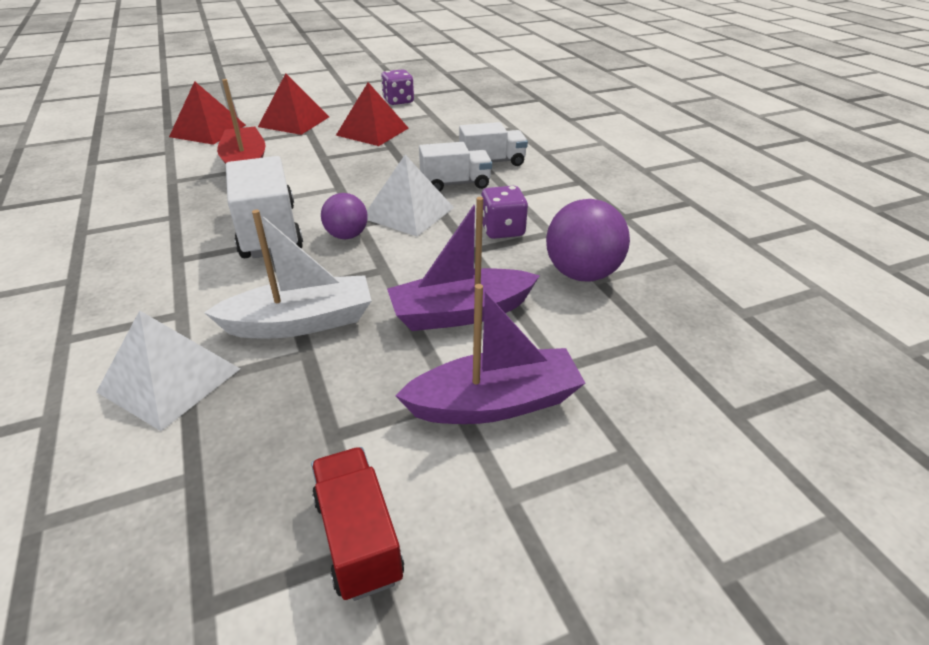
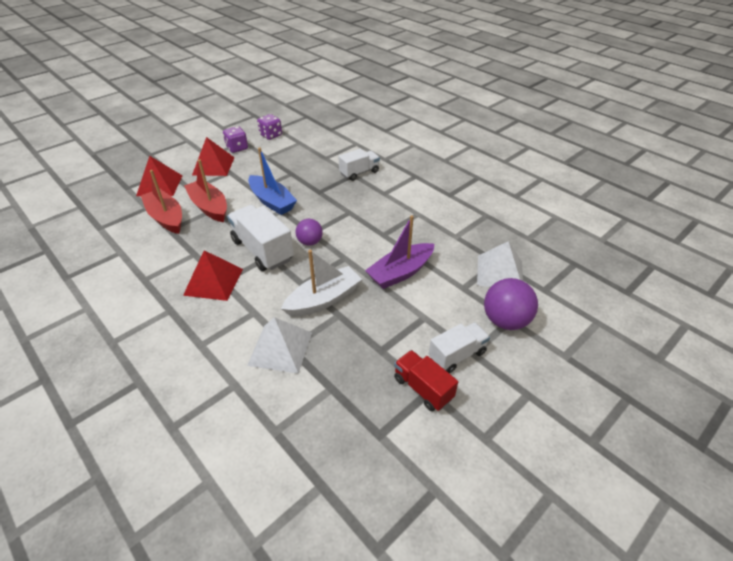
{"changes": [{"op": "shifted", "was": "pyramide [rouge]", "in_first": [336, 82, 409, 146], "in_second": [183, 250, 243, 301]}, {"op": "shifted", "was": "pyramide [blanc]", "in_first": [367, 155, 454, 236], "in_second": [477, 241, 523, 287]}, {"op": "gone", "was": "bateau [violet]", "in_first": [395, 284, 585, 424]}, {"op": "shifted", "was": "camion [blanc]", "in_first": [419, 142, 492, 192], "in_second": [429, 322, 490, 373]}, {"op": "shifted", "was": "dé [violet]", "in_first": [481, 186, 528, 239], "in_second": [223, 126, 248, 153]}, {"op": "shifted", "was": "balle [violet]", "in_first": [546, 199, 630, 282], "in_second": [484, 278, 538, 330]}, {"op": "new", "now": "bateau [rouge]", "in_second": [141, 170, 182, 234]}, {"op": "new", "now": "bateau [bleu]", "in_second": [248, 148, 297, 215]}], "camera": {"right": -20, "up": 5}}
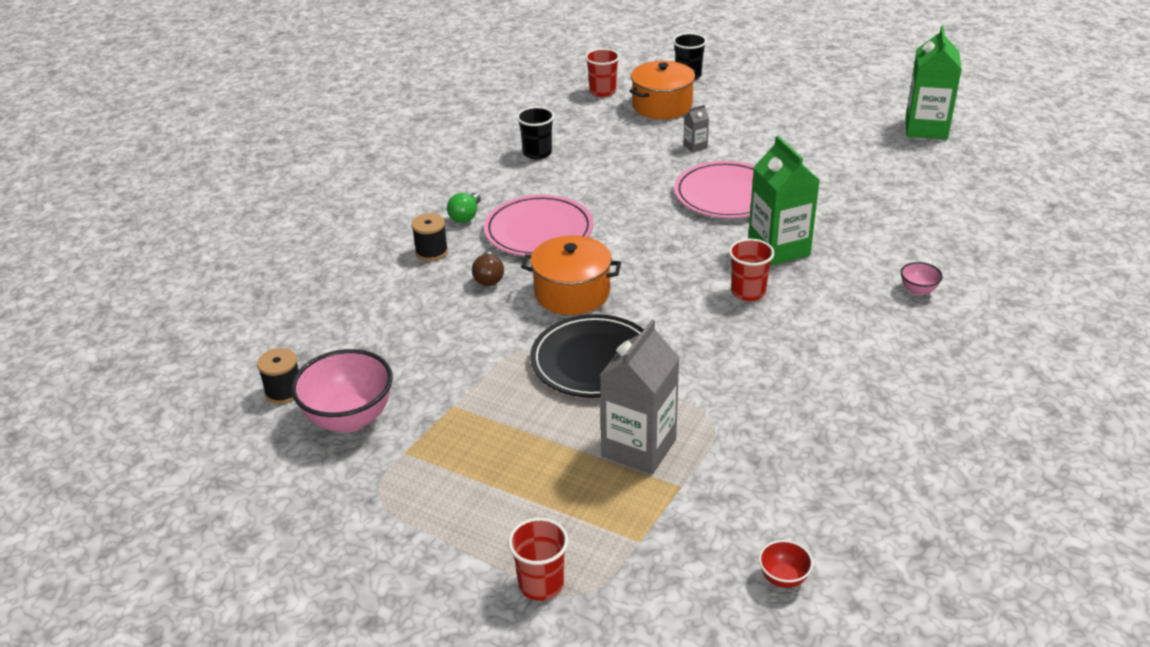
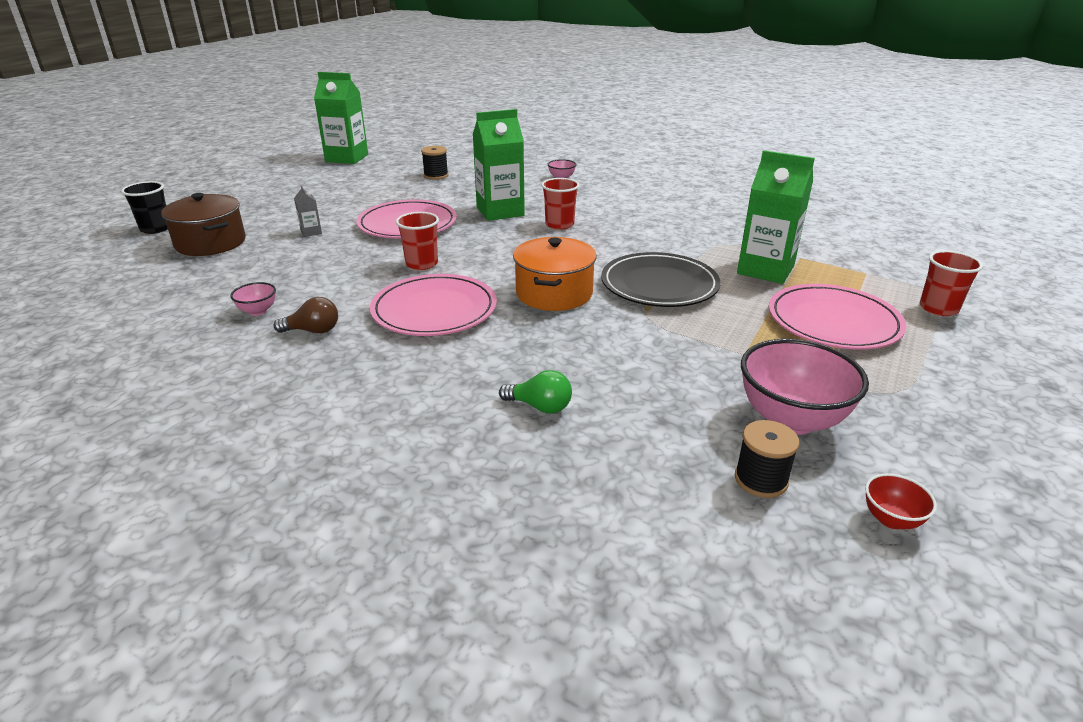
{"changes": [{"op": "shifted", "was": "bobine [noir]", "in_first": [411, 213, 448, 261], "in_second": [421, 146, 449, 180]}, {"op": "shifted", "was": "ampoule [vert]", "in_first": [447, 193, 481, 223], "in_second": [499, 370, 572, 414]}, {"op": "shifted", "was": "ampoule [marron]", "in_first": [472, 251, 504, 286], "in_second": [273, 297, 338, 333]}, {"op": "swapped", "was": "gobelet [noir]", "now": "bol [rose]", "in_first": [517, 107, 554, 159], "in_second": [230, 282, 276, 316]}, {"op": "shifted", "was": "gobelet [rouge]", "in_first": [585, 48, 620, 97], "in_second": [396, 212, 439, 270]}, {"op": "repainted", "was": "brique de lait [gris]", "now": "brique de lait [vert]", "in_first": [599, 320, 680, 474], "in_second": [737, 150, 815, 284]}, {"op": "repainted", "was": "marmite [orange]", "now": "marmite [marron]", "in_first": [630, 61, 695, 119], "in_second": [161, 193, 246, 256]}, {"op": "shifted", "was": "bol [rouge]", "in_first": [759, 540, 813, 588], "in_second": [865, 473, 937, 529]}, {"op": "new", "now": "assiette [rose]", "in_second": [769, 284, 907, 350]}], "camera": {"right": -90, "up": -5}}
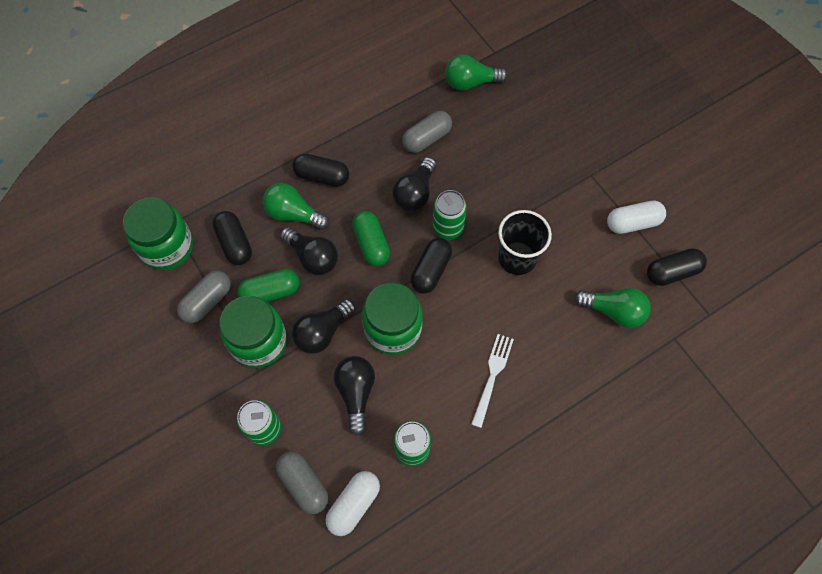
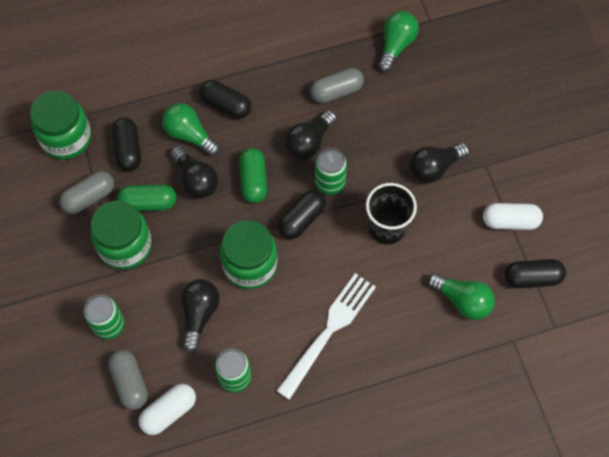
{"changes": [{"op": "shifted", "was": "ampoule [noir]", "in_first": [292, 299, 356, 354], "in_second": [410, 143, 469, 183]}, {"op": "rotated", "was": "ampoule [vert]", "in_first": [445, 55, 508, 91], "in_second": [378, 11, 419, 72], "clockwise": 105}, {"op": "scaled", "was": "fourchette [blanc]", "in_first": [471, 334, 514, 428], "in_second": [276, 273, 376, 400], "ratio": 1.55}], "camera": {"right": 15, "up": 0}}
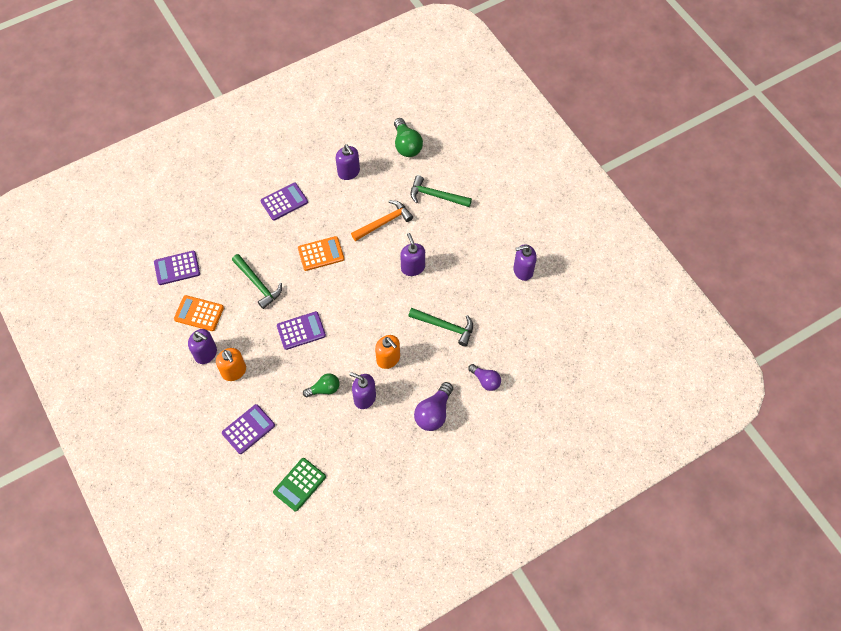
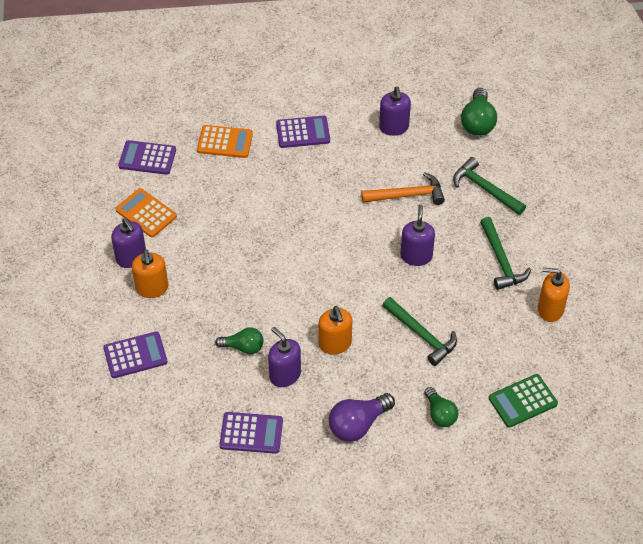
{"changes": [{"op": "shifted", "was": "marteau [vert]", "in_first": [232, 254, 282, 309], "in_second": [480, 217, 531, 290]}, {"op": "shifted", "was": "calculatrice [vert]", "in_first": [273, 458, 326, 512], "in_second": [489, 374, 558, 428]}, {"op": "shifted", "was": "calculatrice [violet]", "in_first": [277, 311, 326, 350], "in_second": [220, 412, 283, 454]}, {"op": "shifted", "was": "calculatrice [orange]", "in_first": [298, 236, 344, 271], "in_second": [197, 125, 253, 158]}, {"op": "repainted", "was": "ampoule [violet]", "now": "ampoule [vert]", "in_first": [468, 364, 501, 391], "in_second": [424, 387, 458, 427]}, {"op": "repainted", "was": "distributeur de savon [violet]", "now": "distributeur de savon [orange]", "in_first": [513, 244, 537, 281], "in_second": [538, 268, 570, 322]}], "camera": {"right": 25, "up": -10}}
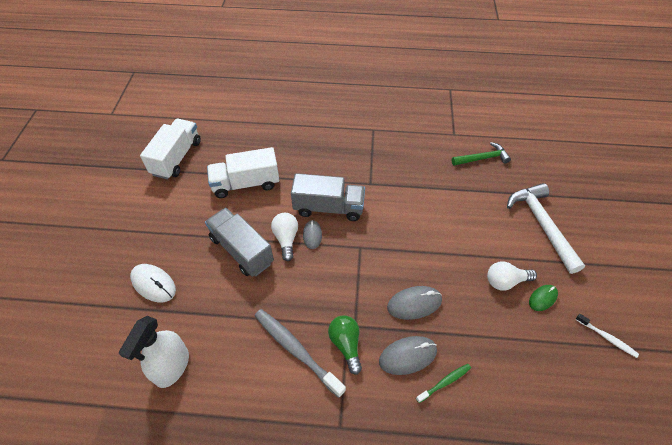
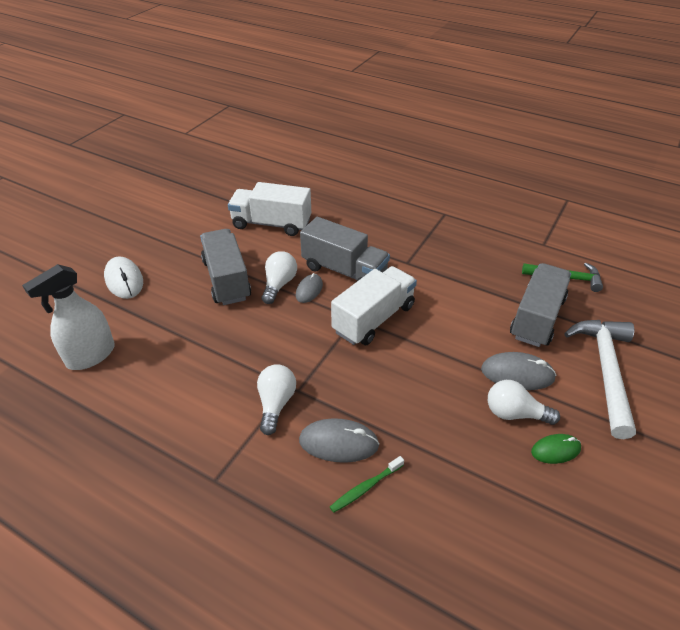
{"changes": [{"op": "shifted", "was": "camion [blanc]", "in_first": [140, 119, 201, 179], "in_second": [331, 266, 417, 345]}, {"op": "gone", "was": "brosse à dents [gris]", "in_first": [255, 309, 346, 398]}, {"op": "repainted", "was": "ampoule [vert]", "now": "ampoule [blanc]", "in_first": [328, 315, 362, 375], "in_second": [257, 364, 296, 435]}, {"op": "shifted", "was": "souris [gris]", "in_first": [387, 286, 442, 320], "in_second": [481, 352, 556, 390]}, {"op": "rotated", "was": "brosse à dents [vert]", "in_first": [416, 364, 471, 403], "in_second": [330, 456, 404, 513], "clockwise": 150}, {"op": "gone", "was": "brosse à dents [blanc]", "in_first": [575, 314, 639, 358]}, {"op": "new", "now": "camion [gris]", "in_second": [510, 263, 571, 347]}], "camera": {"right": 25, "up": -10}}
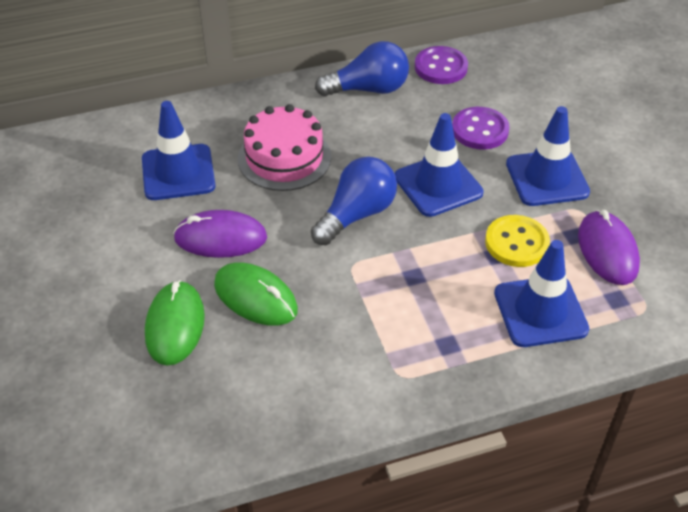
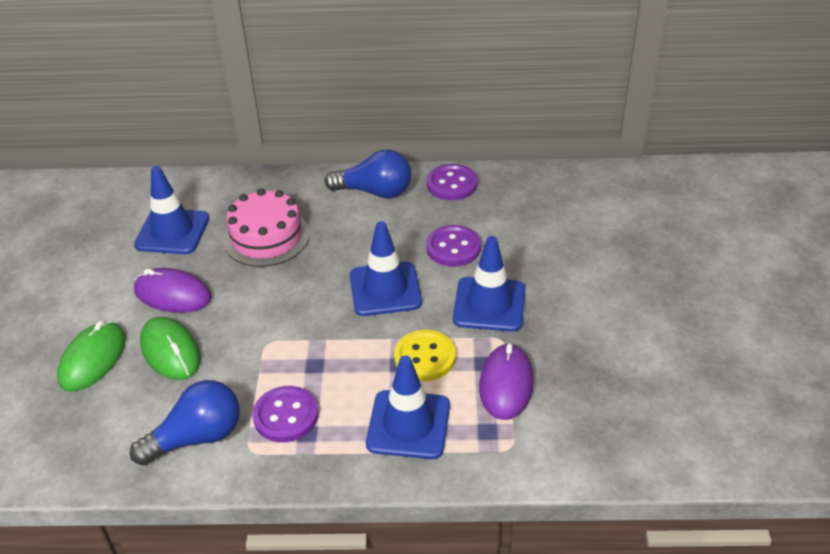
{"changes": [{"op": "shifted", "was": "ampoule [bleu]", "in_first": [311, 157, 397, 245], "in_second": [130, 380, 240, 465]}, {"op": "new", "now": "bouton [violet]", "in_second": [252, 386, 318, 442]}], "camera": {"right": 20, "up": -5}}
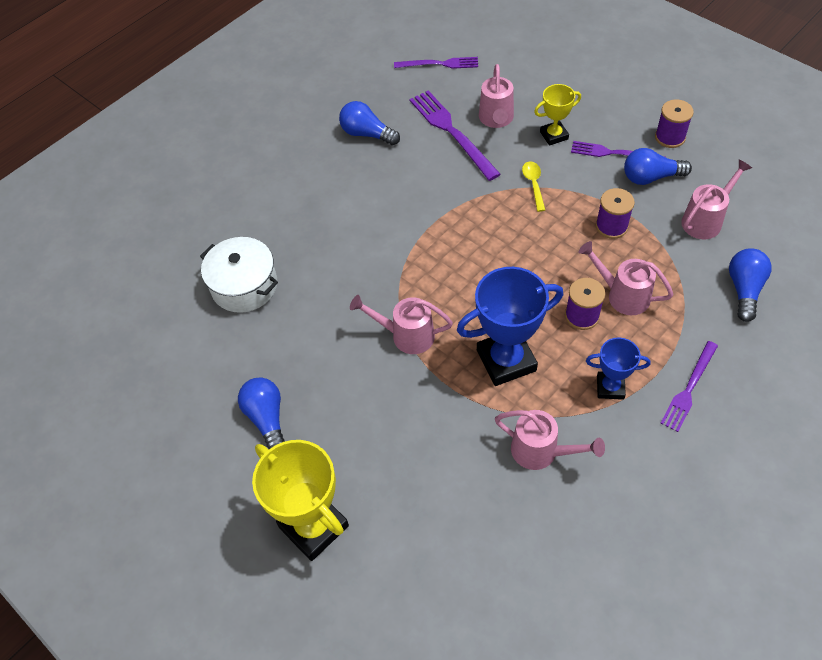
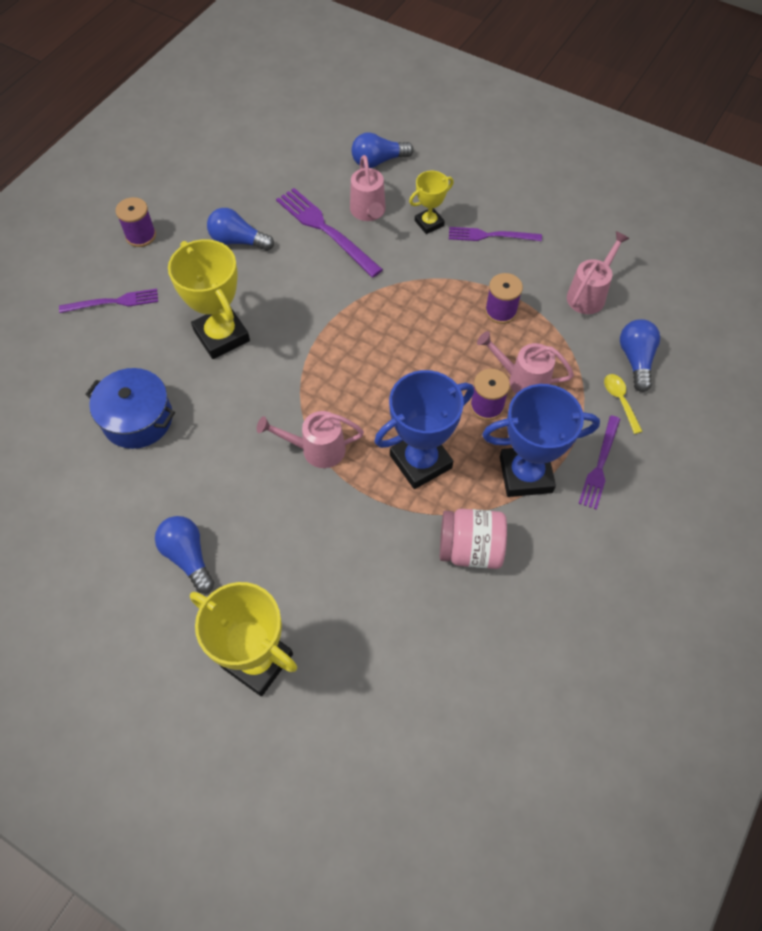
{"changes": [{"op": "repainted", "was": "marmite [blanc]", "now": "marmite [bleu]", "in_first": [200, 237, 278, 313], "in_second": [85, 368, 175, 449]}, {"op": "shifted", "was": "fourchette [violet]", "in_first": [394, 57, 478, 69], "in_second": [59, 289, 158, 313]}, {"op": "swapped", "was": "arrosoir [rose]", "now": "bocal [rose]", "in_first": [495, 410, 605, 470], "in_second": [440, 509, 507, 569]}, {"op": "shifted", "was": "cuillère [jaune]", "in_first": [522, 161, 545, 212], "in_second": [604, 374, 643, 434]}, {"op": "scaled", "was": "trophée [bleu]", "in_first": [586, 337, 651, 400], "in_second": [482, 384, 600, 497], "ratio": 1.8}, {"op": "shifted", "was": "ampoule [bleu]", "in_first": [624, 148, 692, 185], "in_second": [351, 132, 414, 168]}, {"op": "shifted", "was": "bobine [violet]", "in_first": [655, 99, 694, 148], "in_second": [116, 197, 156, 247]}, {"op": "new", "now": "trophée [jaune]", "in_second": [168, 239, 250, 359]}], "camera": {"right": -15, "up": 5}}
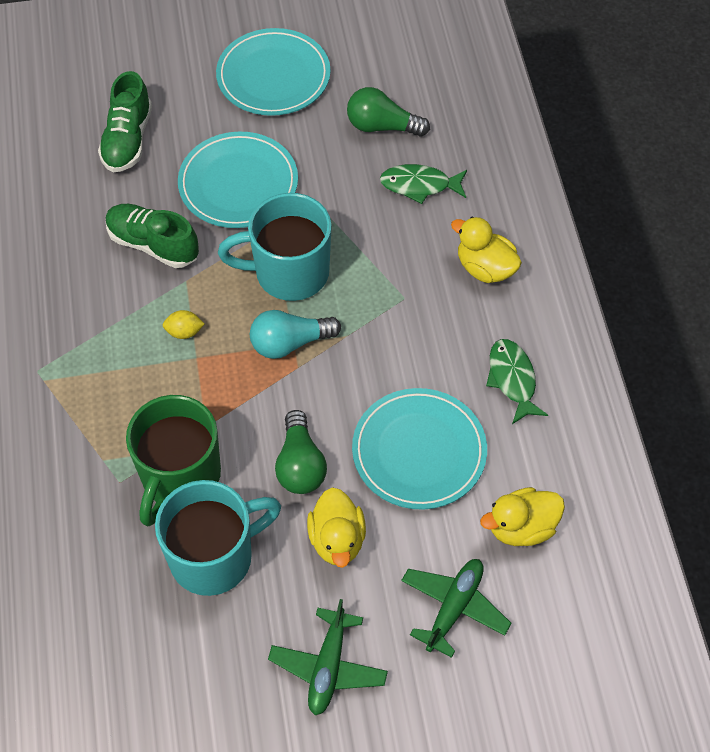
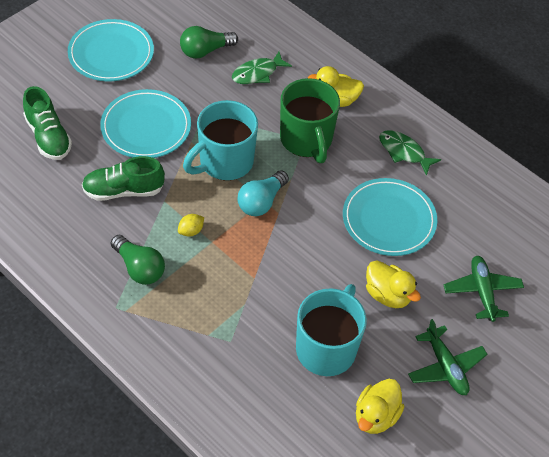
{"changes": [{"op": "shifted", "was": "tasse [vert]", "in_first": [126, 395, 221, 526], "in_second": [280, 78, 340, 163]}, {"op": "shifted", "was": "ampoule [vert]", "in_first": [275, 410, 327, 494], "in_second": [111, 235, 165, 285]}, {"op": "shifted", "was": "canard [jaune]", "in_first": [480, 487, 565, 546], "in_second": [356, 379, 404, 434]}], "camera": {"right": -40, "up": -5}}
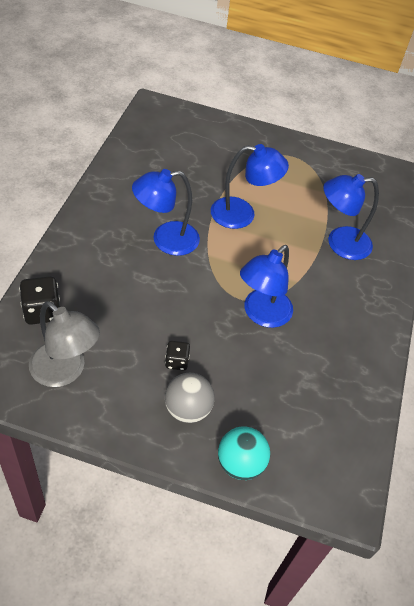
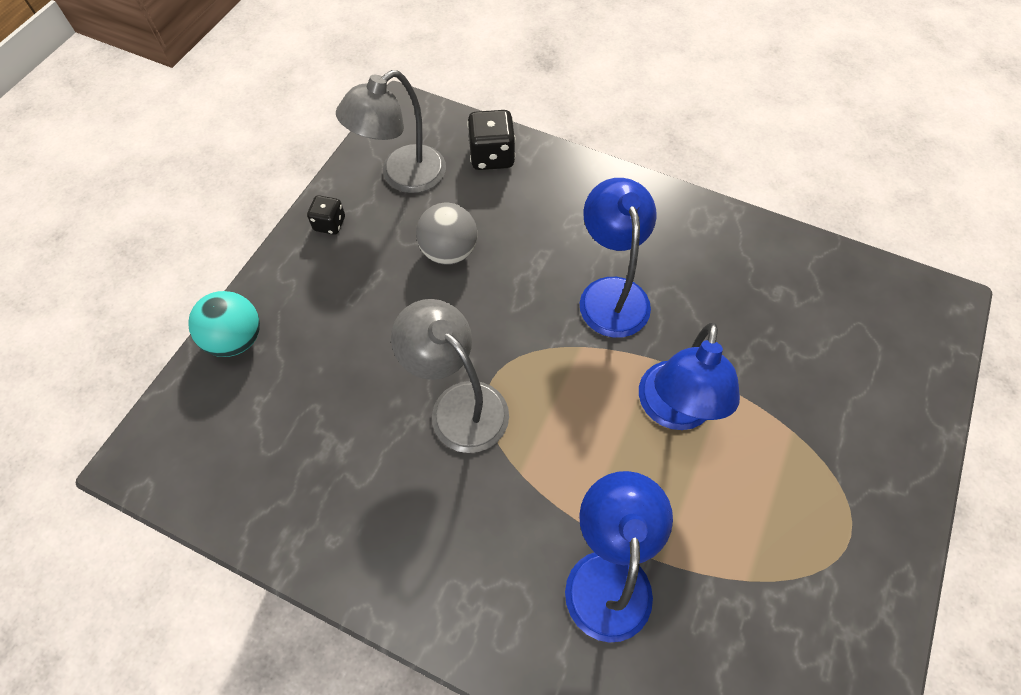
{"changes": [{"op": "shifted", "was": "dé [noir]", "in_first": [165, 341, 190, 371], "in_second": [307, 195, 345, 235]}, {"op": "shifted", "was": "balle [gris]", "in_first": [165, 373, 214, 423], "in_second": [416, 203, 478, 265]}, {"op": "repainted", "was": "lampe [bleu]", "now": "lampe [gris]", "in_first": [240, 245, 293, 328], "in_second": [391, 299, 509, 453]}], "camera": {"right": 105, "up": 10}}
